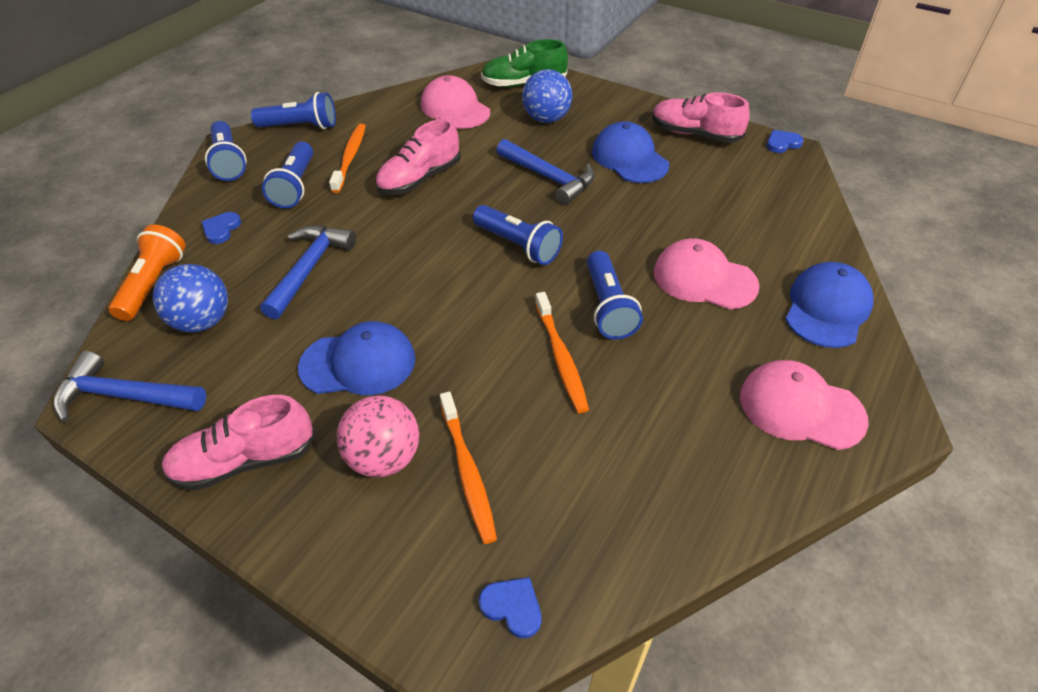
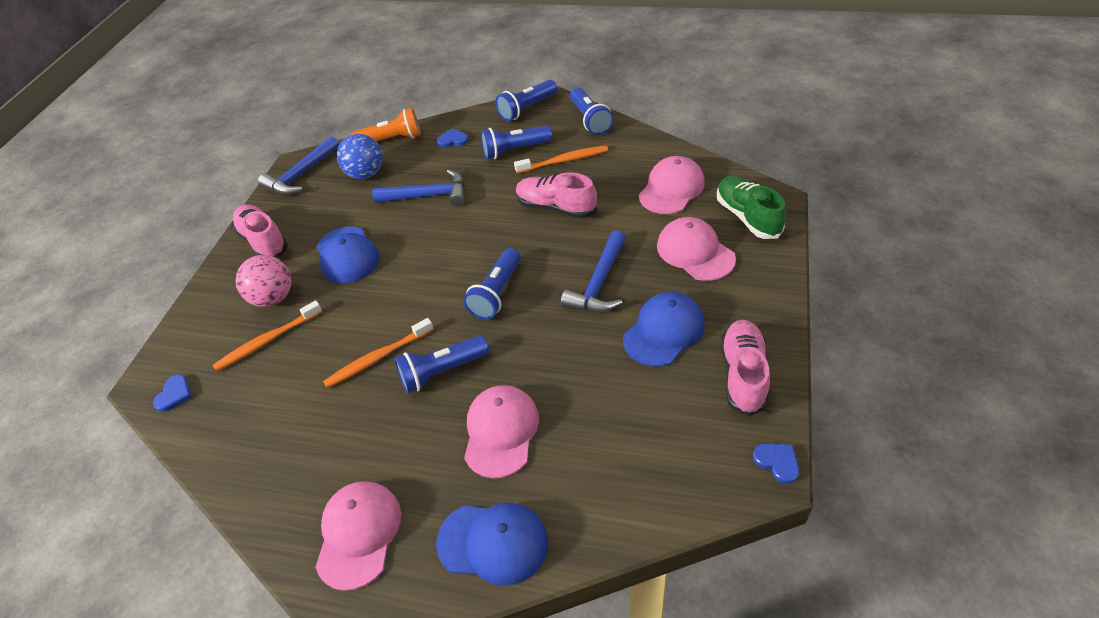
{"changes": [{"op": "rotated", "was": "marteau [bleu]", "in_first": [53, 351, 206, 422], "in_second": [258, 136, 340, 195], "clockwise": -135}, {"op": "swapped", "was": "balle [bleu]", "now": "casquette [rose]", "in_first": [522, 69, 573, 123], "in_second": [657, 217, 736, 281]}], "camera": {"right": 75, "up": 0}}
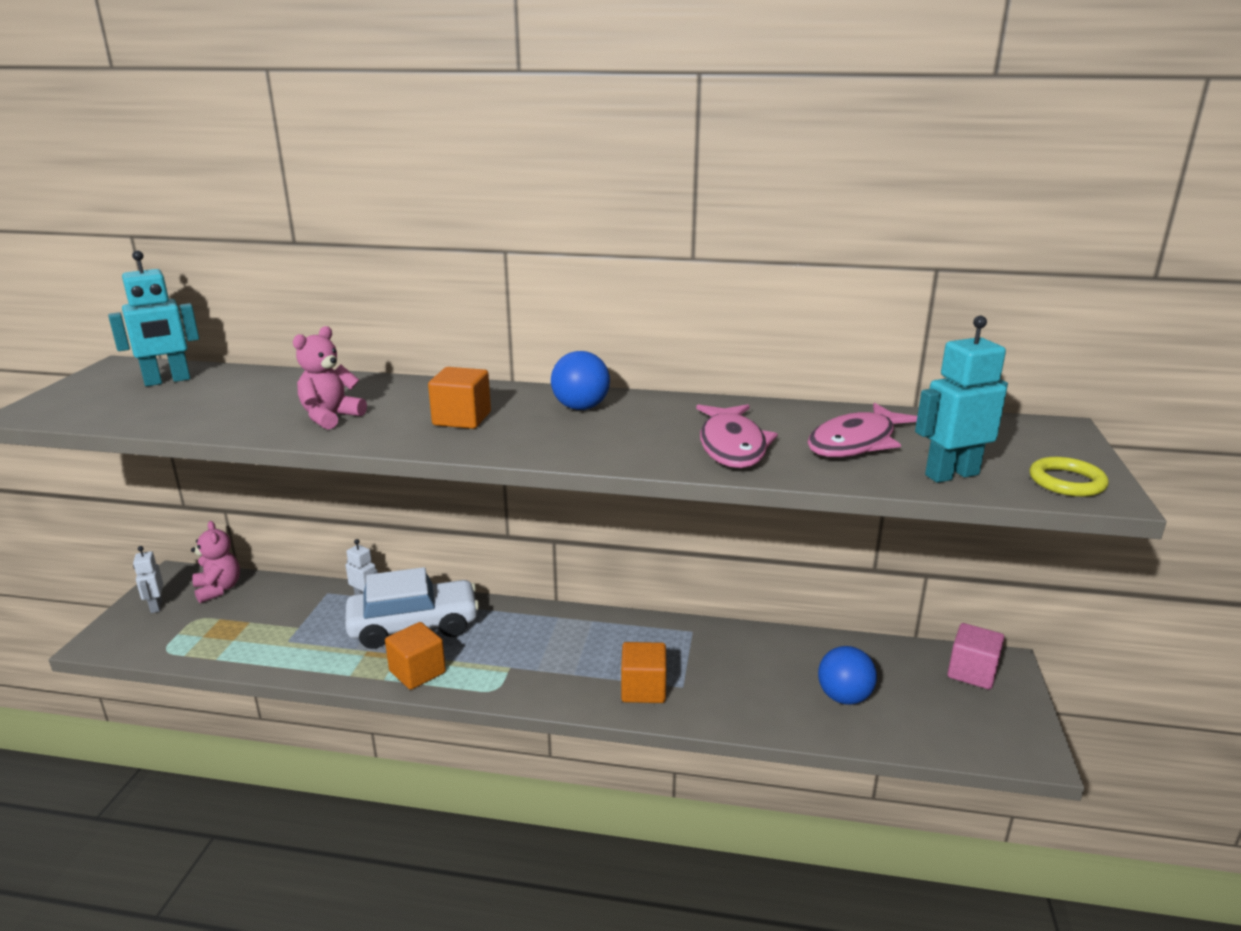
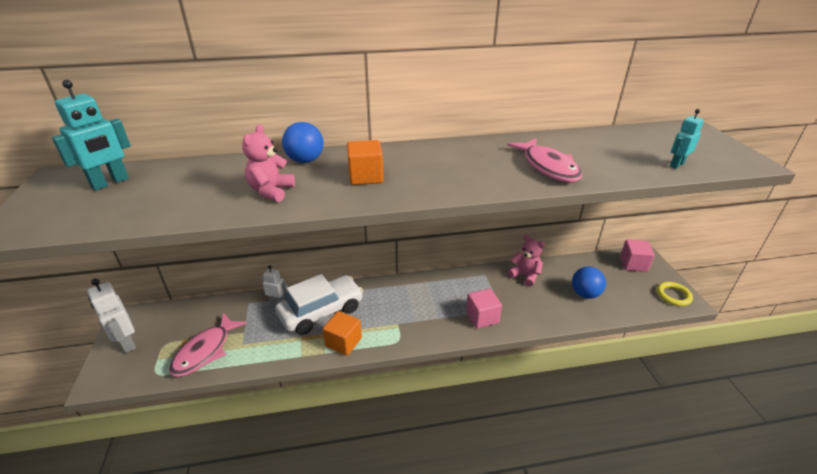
{"changes": [{"op": "scaled", "was": "robot [blanc]", "in_first": [133, 546, 163, 613], "in_second": [87, 279, 136, 353], "ratio": 1.66}, {"op": "shifted", "was": "ours en peluche [rose]", "in_first": [191, 521, 240, 603], "in_second": [508, 235, 545, 287]}, {"op": "shifted", "was": "balle [bleu]", "in_first": [551, 351, 610, 410], "in_second": [282, 122, 323, 163]}, {"op": "repainted", "was": "cube [orange]", "now": "cube [rose]", "in_first": [621, 642, 667, 703], "in_second": [466, 289, 502, 328]}, {"op": "shifted", "was": "poisson [rose]", "in_first": [807, 403, 917, 457], "in_second": [169, 313, 247, 377]}, {"op": "scaled", "was": "robot [turquoise]", "in_first": [915, 316, 1008, 483], "in_second": [670, 109, 704, 169], "ratio": 0.6}, {"op": "shifted", "was": "anneau [jaune]", "in_first": [1029, 457, 1109, 497], "in_second": [657, 282, 693, 306]}], "camera": {"right": -20, "up": 10}}
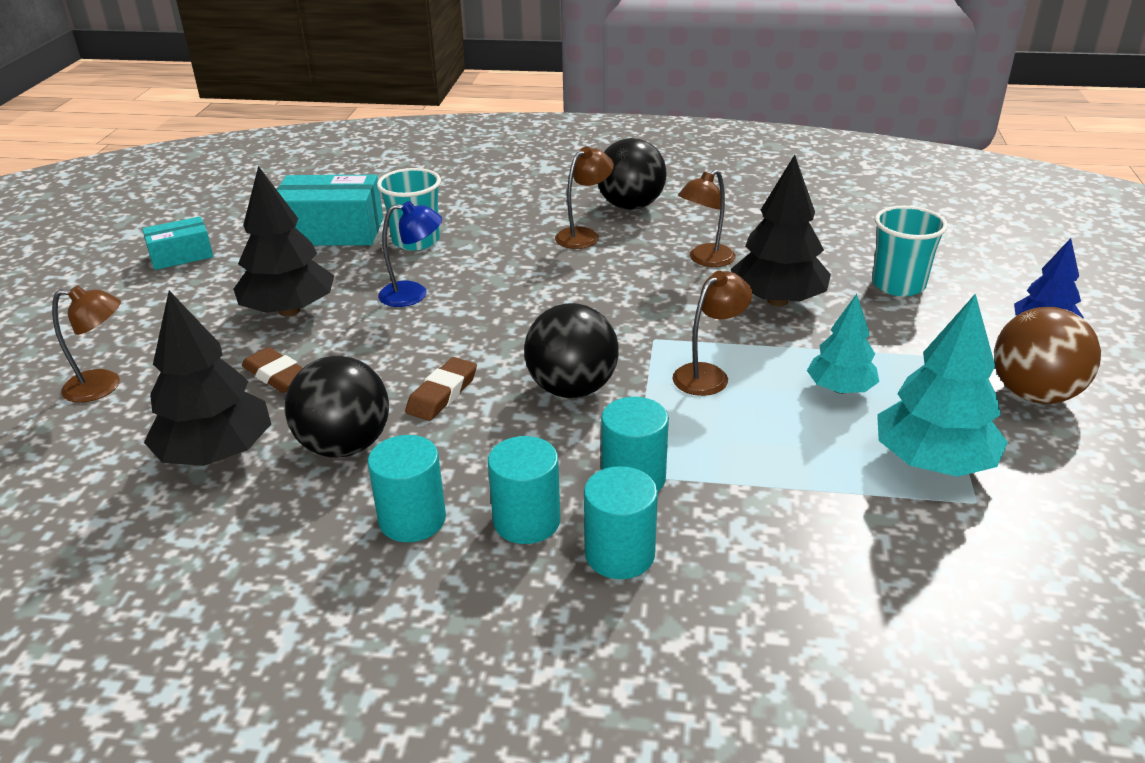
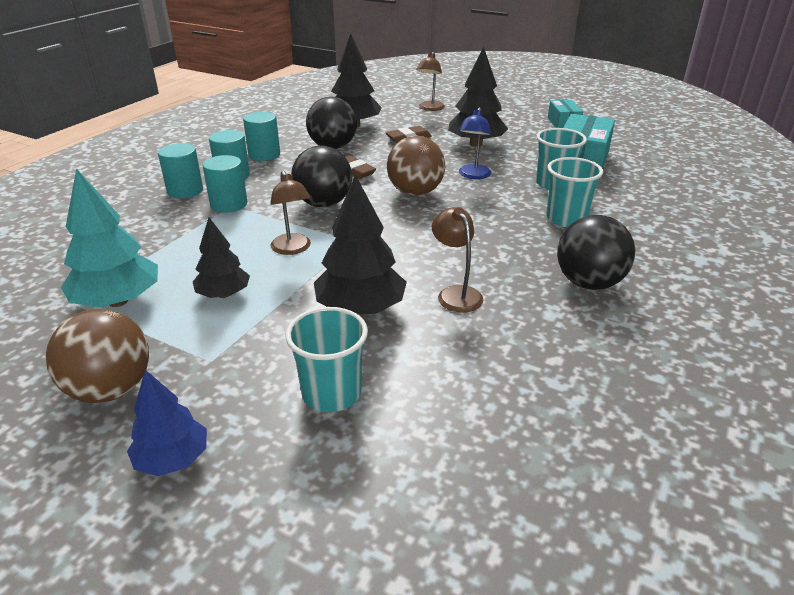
{"changes": [{"op": "gone", "was": "lampe [marron]", "in_first": [555, 146, 614, 249]}, {"op": "repainted", "was": "arbre [turquoise]", "now": "arbre [noir]", "in_first": [807, 294, 879, 394], "in_second": [193, 217, 250, 298]}, {"op": "new", "now": "balle [marron]", "in_second": [387, 136, 445, 196]}, {"op": "new", "now": "gobelet [turquoise]", "in_second": [546, 157, 603, 227]}], "camera": {"right": 110, "up": 0}}
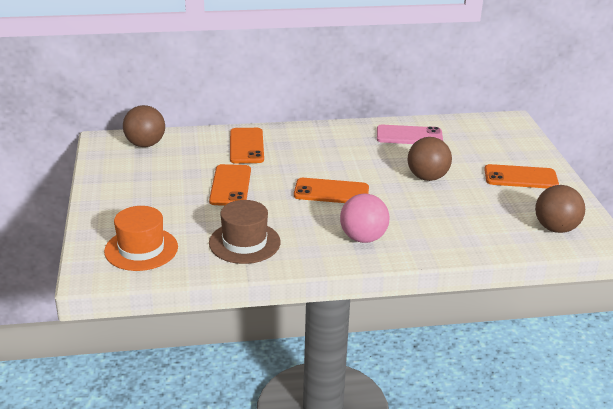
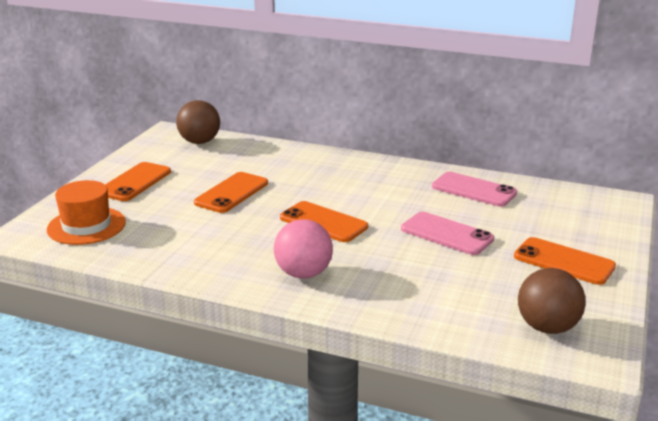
{"changes": [{"op": "gone", "was": "chapeau [marron]", "in_first": [209, 200, 281, 264]}, {"op": "shifted", "was": "téléphone [orange]", "in_first": [230, 128, 264, 163], "in_second": [105, 162, 171, 201]}, {"op": "swapped", "was": "balle [marron]", "now": "téléphone [rose]", "in_first": [408, 137, 452, 181], "in_second": [401, 212, 494, 255]}], "camera": {"right": 30, "up": -5}}
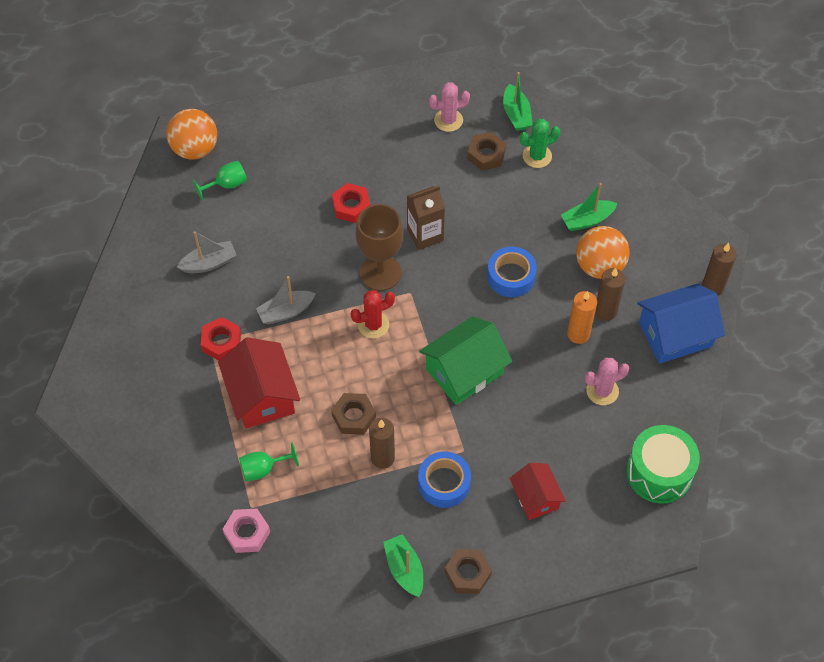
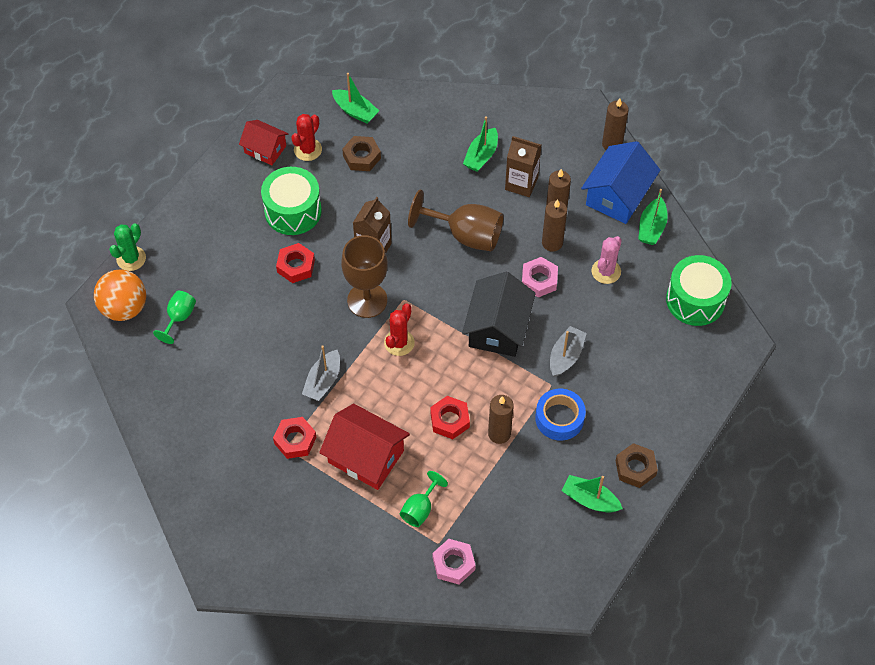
{"changes": [{"op": "shifted", "was": "bateau [gris]", "in_first": [177, 231, 237, 273], "in_second": [550, 326, 587, 377]}, {"op": "repainted", "was": "écrou [marron]", "now": "écrou [rouge]", "in_first": [331, 393, 376, 435], "in_second": [430, 396, 470, 439]}, {"op": "repainted", "was": "maison [vert]", "now": "maison [noir]", "in_first": [419, 316, 512, 405], "in_second": [462, 272, 536, 357]}, {"op": "repainted", "was": "cactus [rose]", "now": "cactus [rouge]", "in_first": [429, 82, 470, 132], "in_second": [291, 114, 322, 161]}, {"op": "swapped", "was": "ruban adhésif [bleu]", "now": "verre à pied [marron]", "in_first": [487, 247, 537, 297], "in_second": [408, 189, 503, 251]}, {"op": "shifted", "was": "maison [rouge]", "in_first": [510, 463, 566, 520], "in_second": [239, 120, 289, 165]}, {"op": "shifted", "was": "cactus [vert]", "in_first": [520, 119, 560, 168], "in_second": [109, 224, 146, 271]}, {"op": "repainted", "was": "bougie [orange]", "now": "bougie [marron]", "in_first": [567, 291, 597, 344], "in_second": [542, 199, 567, 252]}, {"op": "swapped", "was": "balle [orange]", "now": "brique de lait [marron]", "in_first": [576, 226, 630, 279], "in_second": [505, 136, 541, 197]}, {"op": "new", "now": "tambour [vert]", "in_second": [261, 167, 322, 235]}, {"op": "new", "now": "écrou [rose]", "in_second": [522, 257, 558, 297]}, {"op": "new", "now": "bateau [vert]", "in_second": [638, 189, 668, 245]}], "camera": {"right": -40, "up": 0}}
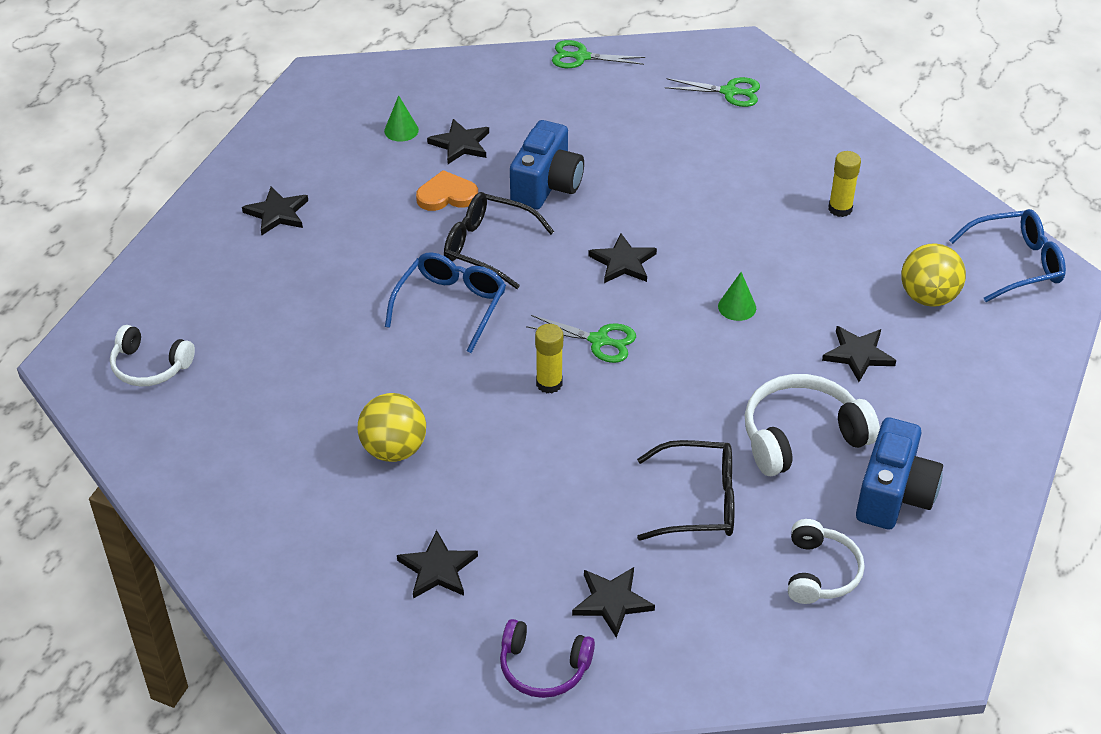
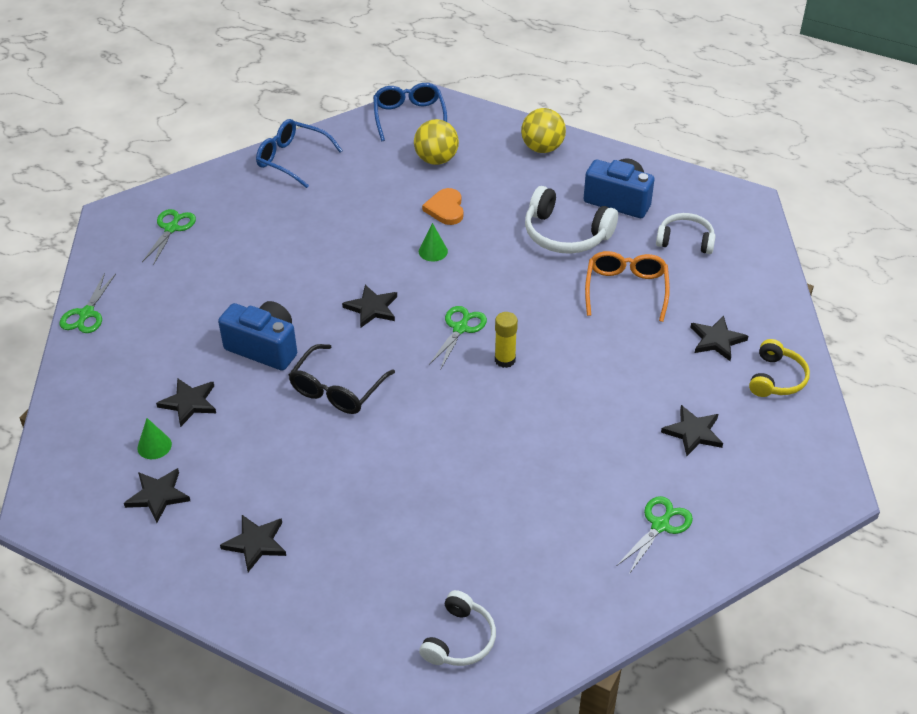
{"changes": [{"op": "shifted", "was": "balle [jaune]", "in_first": [358, 393, 426, 462], "in_second": [521, 108, 566, 153]}, {"op": "shifted", "was": "lunettes [bleu]", "in_first": [385, 252, 506, 353], "in_second": [256, 119, 343, 188]}, {"op": "shifted", "was": "cœur [orange]", "in_first": [416, 170, 478, 211], "in_second": [422, 188, 463, 225]}, {"op": "repainted", "was": "casque audio [violet]", "now": "casque audio [jaune]", "in_first": [500, 619, 595, 698], "in_second": [749, 339, 810, 397]}, {"op": "repainted", "was": "lunettes [noir]", "now": "lunettes [orange]", "in_first": [637, 440, 735, 541], "in_second": [585, 251, 670, 322]}, {"op": "rotated", "was": "casque audio [blanc]", "in_first": [745, 374, 880, 476], "in_second": [525, 186, 618, 254], "clockwise": -45}, {"op": "shifted", "was": "étoile [noir]", "in_first": [822, 326, 896, 382], "in_second": [124, 468, 190, 523]}, {"op": "gone", "was": "bâton de colle [jaune]", "in_first": [828, 151, 861, 217]}, {"op": "new", "now": "ciseaux [vert]", "in_second": [617, 496, 693, 574]}], "camera": {"right": -85, "up": 0}}
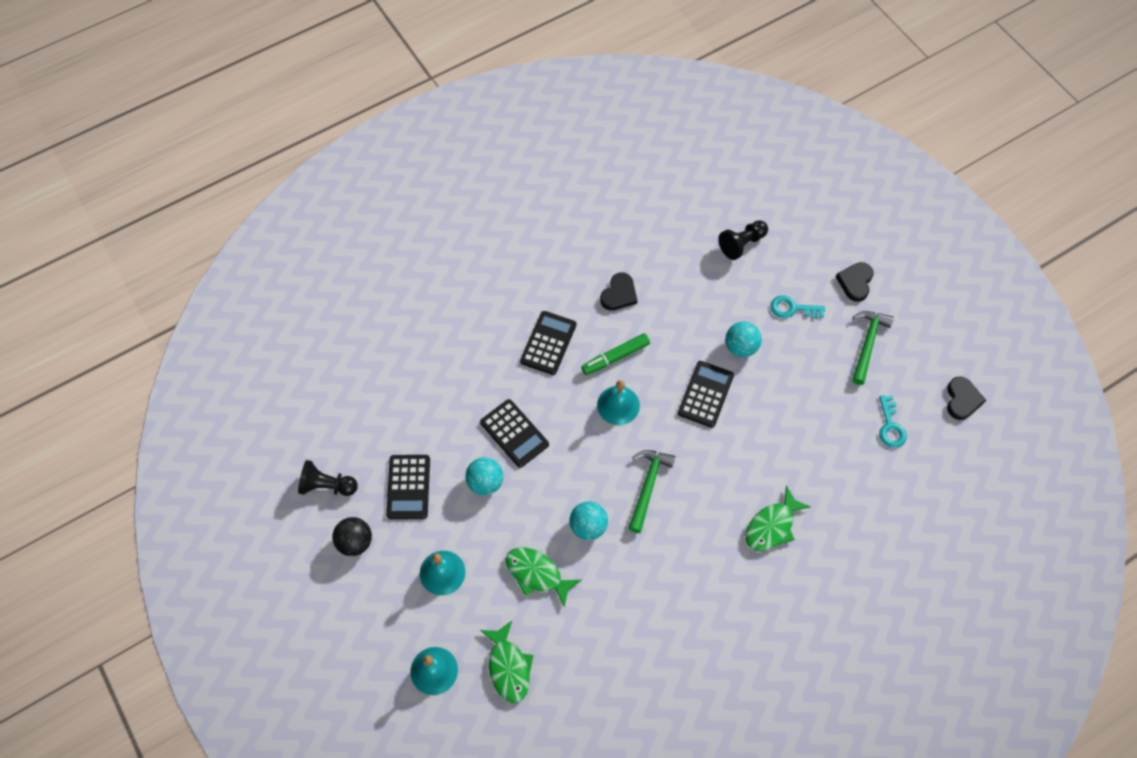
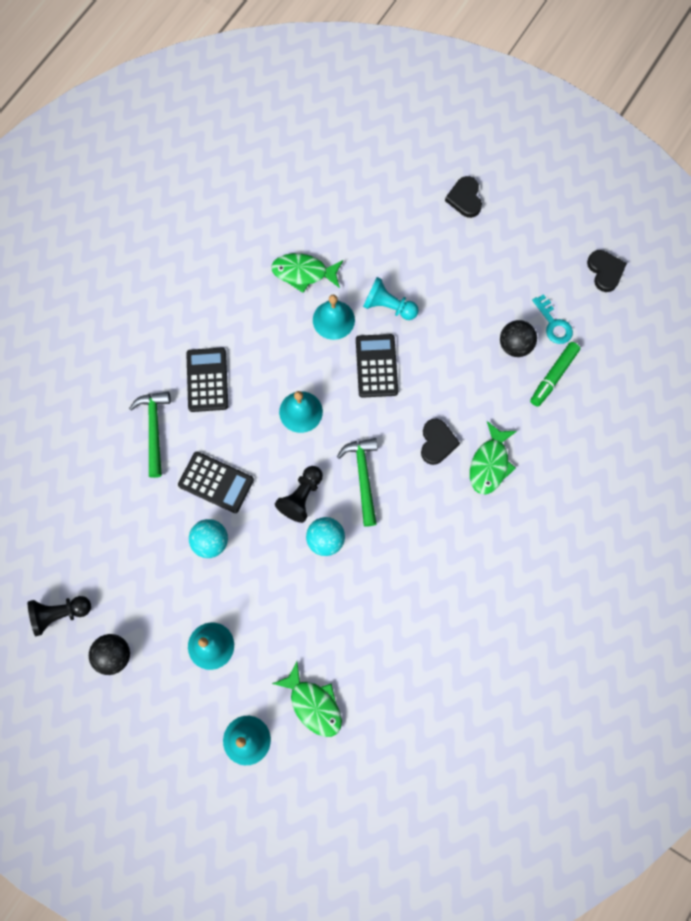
{"changes": [{"op": "gone", "was": "calculatrice [noir]", "in_first": [386, 455, 430, 519]}, {"op": "shifted", "was": "poisson [vert]", "in_first": [506, 547, 581, 608], "in_second": [271, 253, 343, 293]}, {"op": "shifted", "was": "feutre [vert]", "in_first": [581, 333, 650, 375], "in_second": [530, 342, 580, 407]}, {"op": "shifted", "was": "cœur [noir]", "in_first": [600, 272, 637, 310], "in_second": [421, 419, 460, 465]}, {"op": "shifted", "was": "pion [noir]", "in_first": [718, 220, 768, 260], "in_second": [275, 466, 323, 523]}, {"op": "swapped", "was": "balle [turquoise]", "now": "pion [turquoise]", "in_first": [725, 321, 762, 357], "in_second": [363, 277, 419, 320]}, {"op": "gone", "was": "clé [turquoise]", "in_first": [771, 295, 825, 318]}, {"op": "shifted", "was": "marteau [vert]", "in_first": [852, 311, 894, 385], "in_second": [129, 392, 171, 478]}, {"op": "new", "now": "cloche [turquoise]", "in_second": [313, 295, 355, 340]}, {"op": "new", "now": "balle [noir]", "in_second": [500, 320, 537, 357]}], "camera": {"right": -25, "up": 10}}
